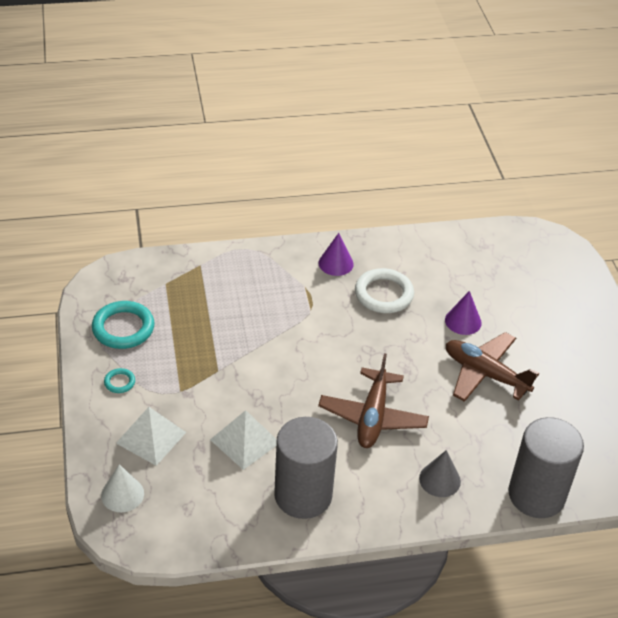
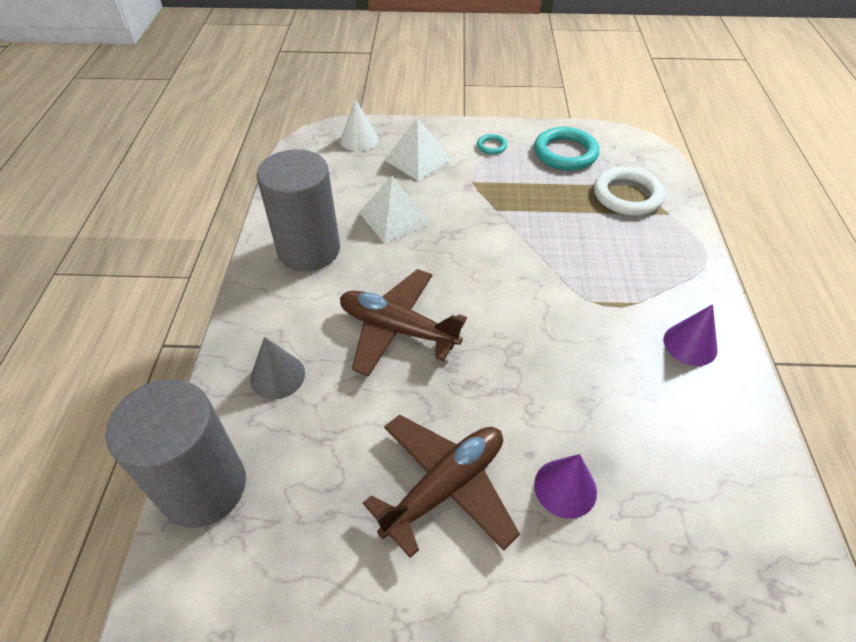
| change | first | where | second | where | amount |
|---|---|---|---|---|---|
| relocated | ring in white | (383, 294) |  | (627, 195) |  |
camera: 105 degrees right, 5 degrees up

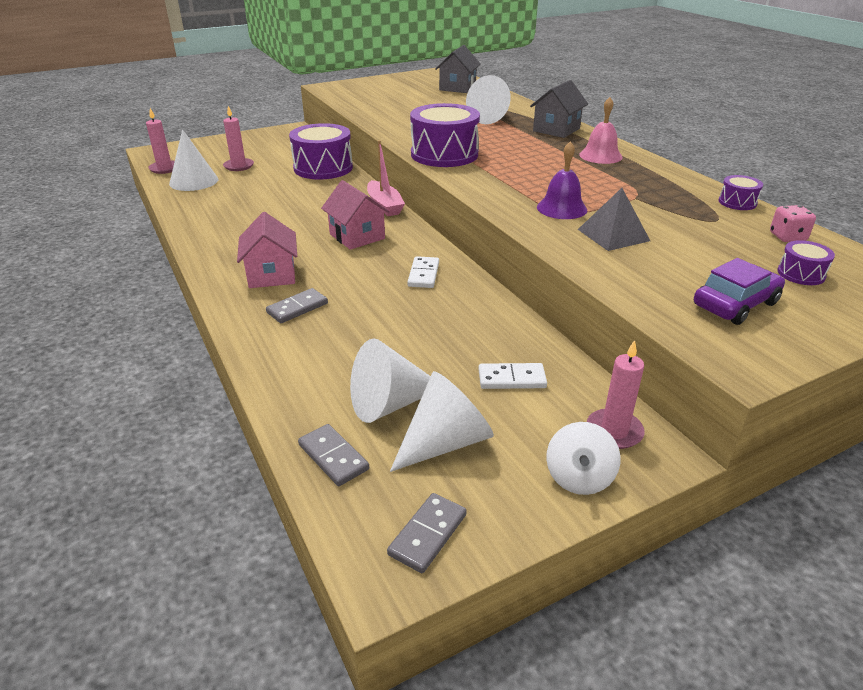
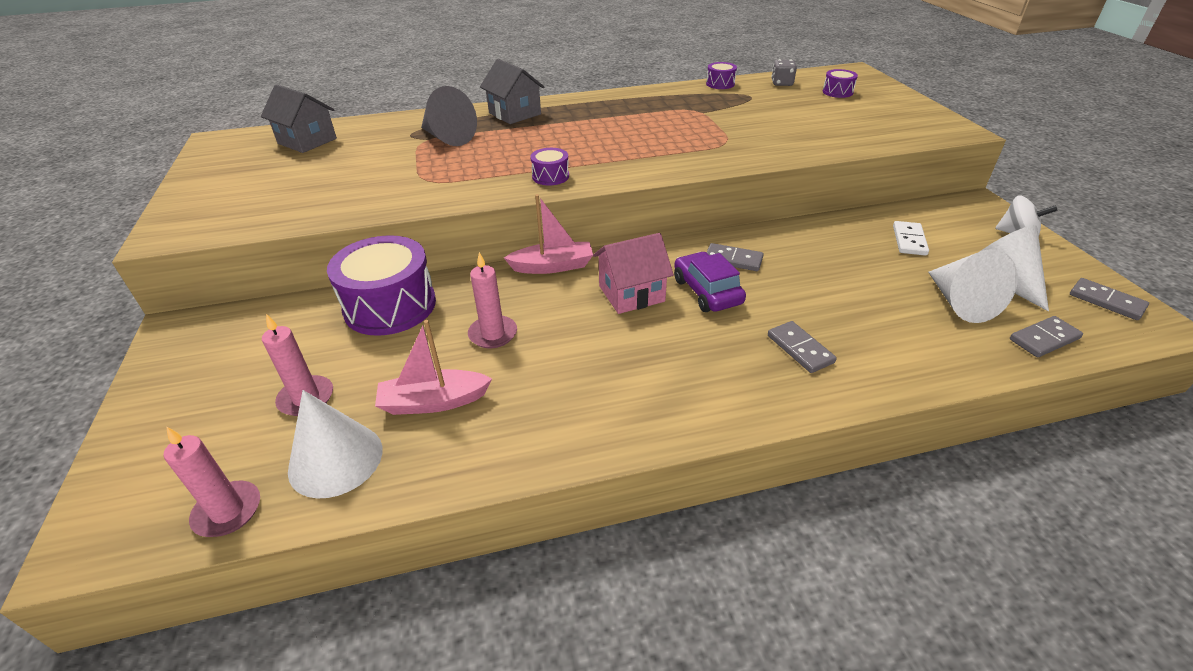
| change | first | where | second | where | amount |
|---|---|---|---|---|---|
| missing | cottage in rose-pink | (272, 274) |  |  |  |
| colour | domino tile in white | (423, 274) | domino tile in gray | (733, 259) |  |
| size | snare drum in violet | (444, 154) |  | (550, 176) | x0.46 |
| colour | solid cone in white | (491, 118) | solid cone in gray | (448, 138) |  |
| missing | school bell in violet | (561, 208) |  |  |  |
| missing | pyramid shape in gray | (613, 235) |  |  |  |
| missing | school bell in rose-pink | (600, 156) |  |  |  |
| relocated | candle in rose-pink | (614, 431) |  | (493, 334) |  |
| relocated | toy car in violet | (735, 304) |  | (707, 291) |  |
| colour | die in rose-pink | (787, 237) | die in gray | (782, 83) |  |
| appeared |  |  | sailboat in rose-pink | (433, 402) |  |
camera: 75 degrees left, 5 degrees up

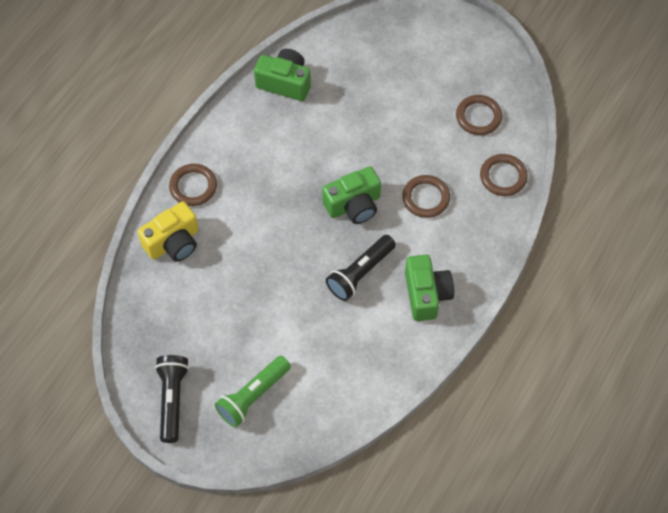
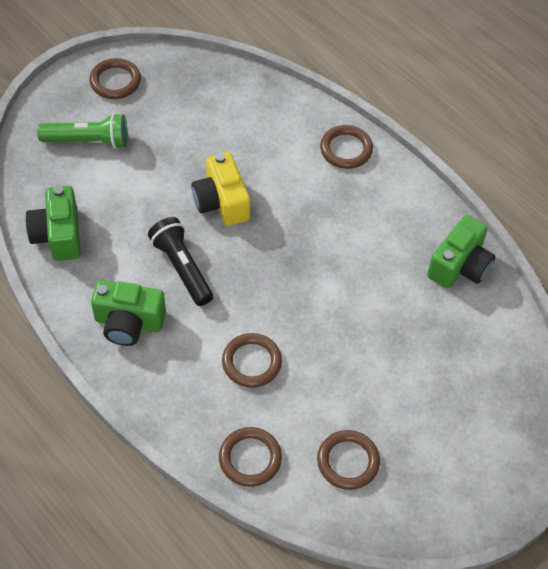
| change | first | where | second | where | amount |
|---|---|---|---|---|---|
| relocated | compact camera in yellow | (173, 242) |  | (221, 202) |  |
| exchanged | torch in ebony | (172, 400) | ring in dark brown | (115, 81) |  |
| spun | torch in emerald | (253, 396) |  | (88, 141) | 120 degrees clockwise |
| relocated | compact camera in emerald | (354, 205) |  | (58, 235) |  |
camera: 105 degrees right, 5 degrees down

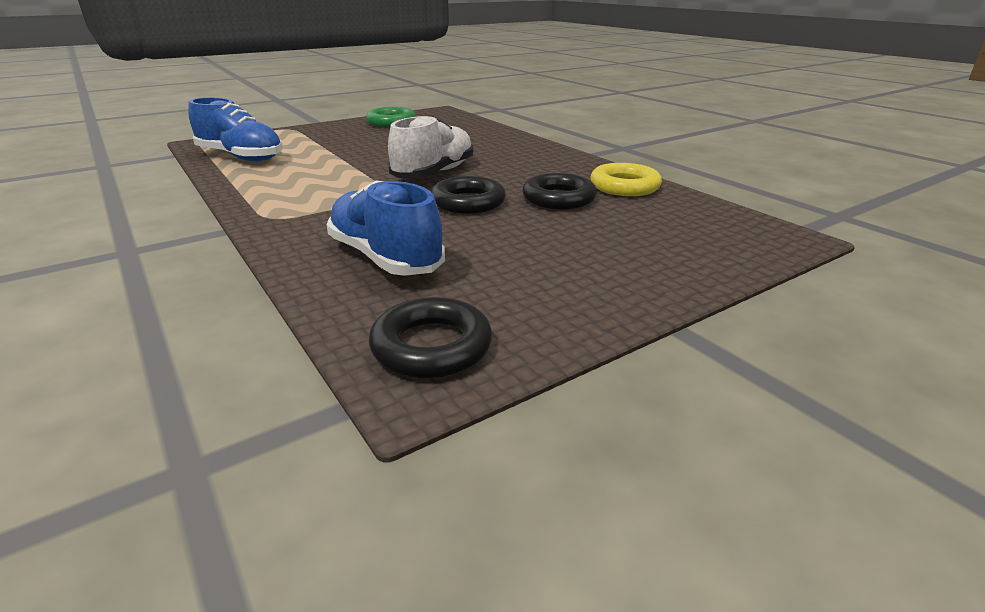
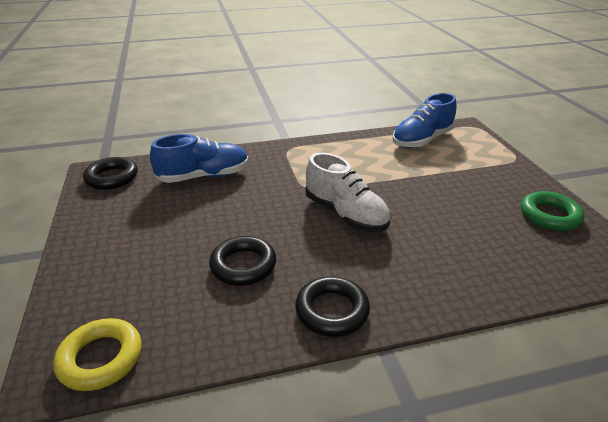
| change | first | where | second | where | amount |
|---|---|---|---|---|---|
| relocated | ring in ebony | (468, 202) |  | (332, 311) |  |
| relocated | ring in yellow | (624, 186) |  | (101, 358) |  |
camera: 110 degrees right, 5 degrees up

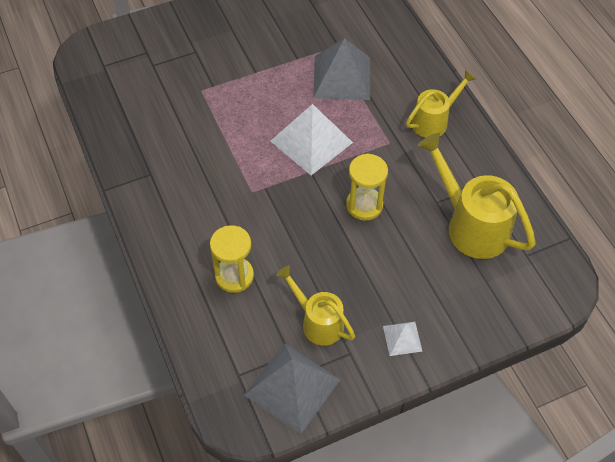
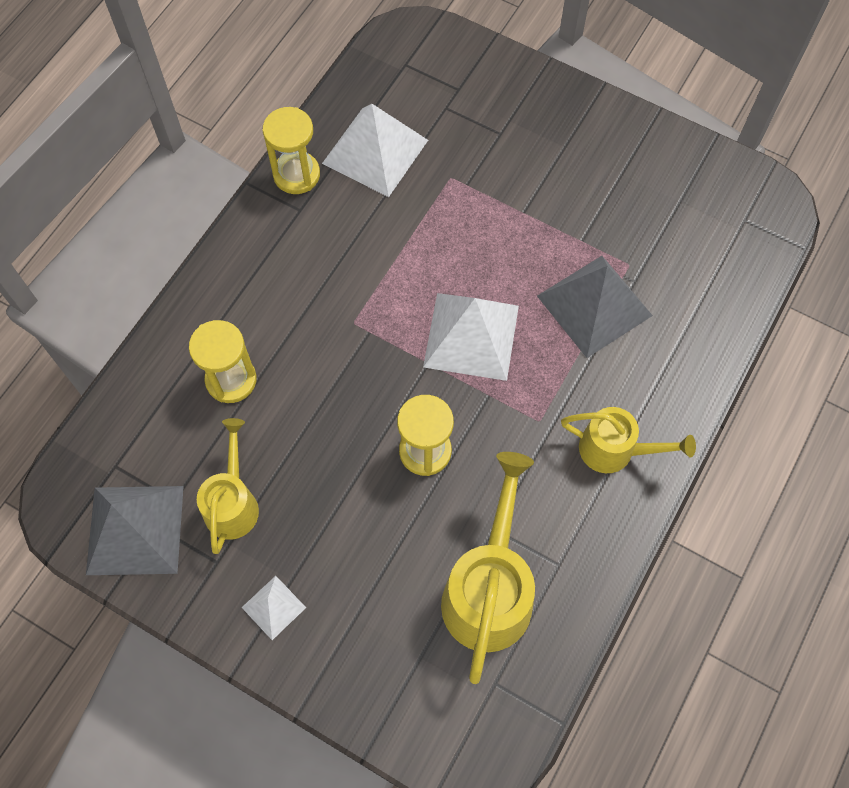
| change | first | where | second | where | amount |
|---|---|---|---|---|---|
| appeared |  |  | sand timer in yellow | (296, 175) |  |
| appeared |  |  | pyramid shape in white | (375, 151) |  |
camera: 55 degrees right, 10 degrees up

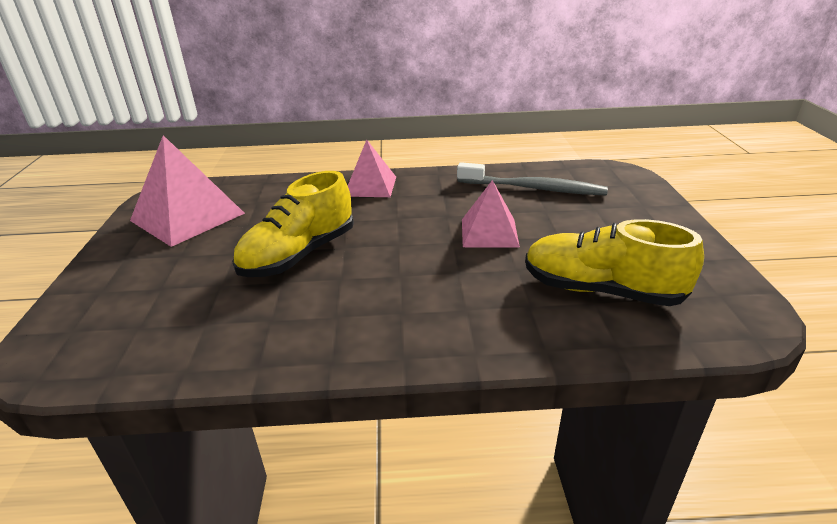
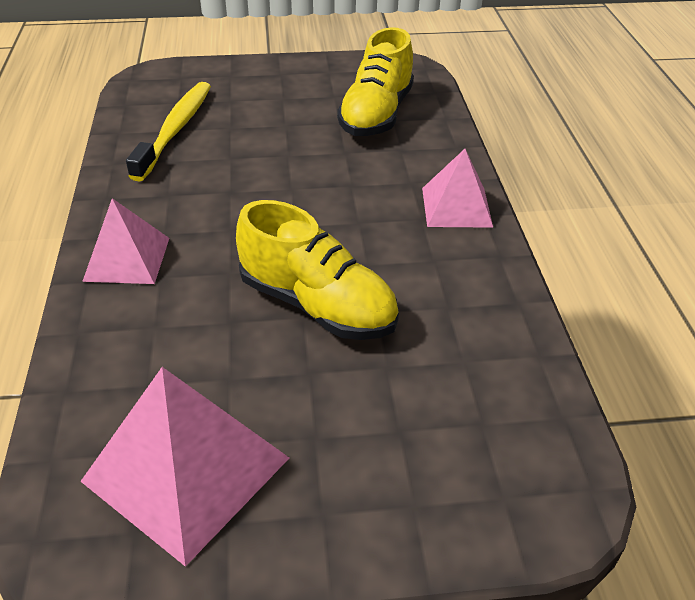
| change | first | where | second | where | amount |
|---|---|---|---|---|---|
| colour | tooth brush in gray | (533, 188) | tooth brush in yellow | (175, 130) |  |
| relocated | pyramid shape in rose-pink | (489, 233) |  | (456, 207) |  |
camera: 95 degrees left, 10 degrees up

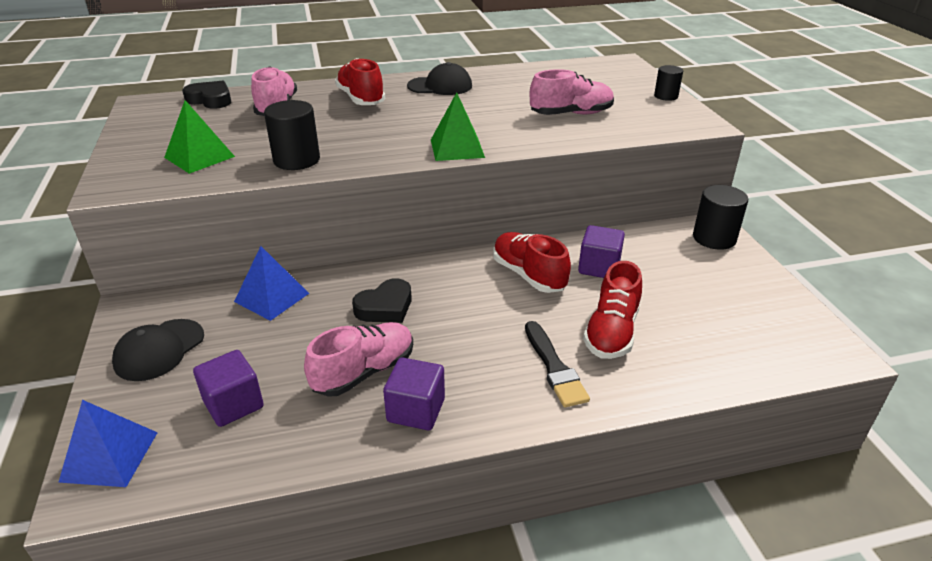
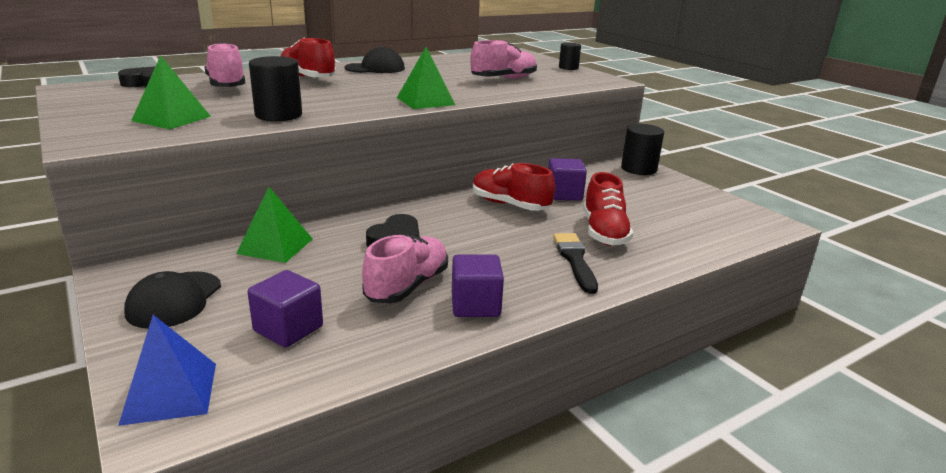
| change | first | where | second | where | amount |
|---|---|---|---|---|---|
| colour | pyramid shape in blue | (271, 297) | pyramid shape in emerald | (275, 246) |  |
| spun | brush in ebony | (554, 367) |  | (575, 260) | 150 degrees counterclockwise |
camera: 20 degrees left, 10 degrees down

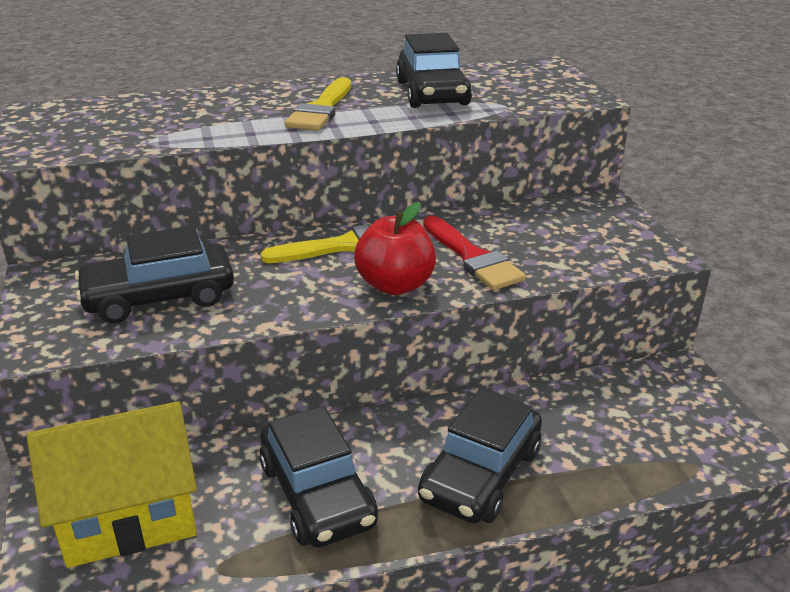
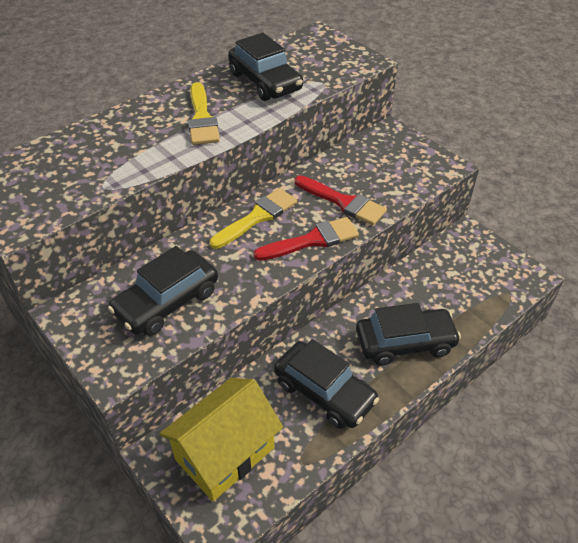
| change | first | where | second | where | amount |
|---|---|---|---|---|---|
| exchanged | toy apple in crimson | (395, 285) | brush in crimson | (312, 240) |  |
| spun | toy car in ebony | (481, 474) |  | (405, 342) | 105 degrees counterclockwise |
camera: 25 degrees left, 15 degrees up

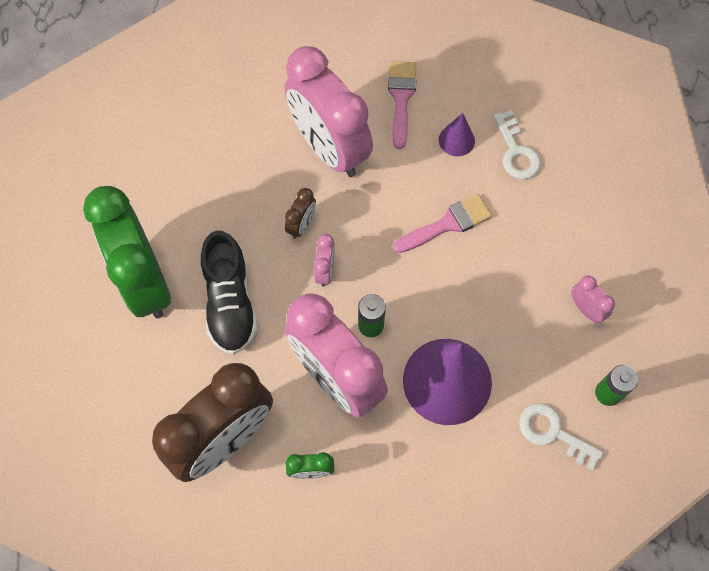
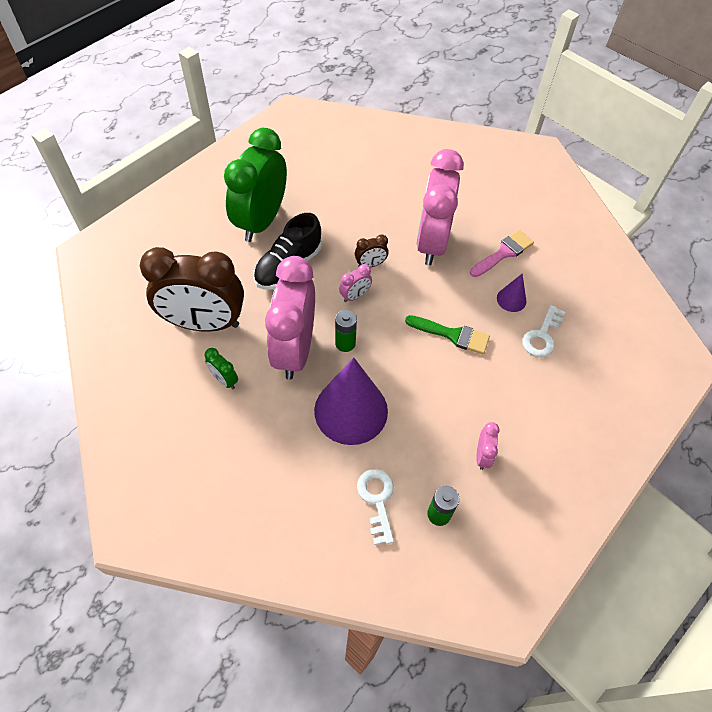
| change | first | where | second | where | amount |
|---|---|---|---|---|---|
| colour | brush in rose-pink | (447, 224) | brush in emerald | (452, 335) |  |
camera: 45 degrees right, 10 degrees down

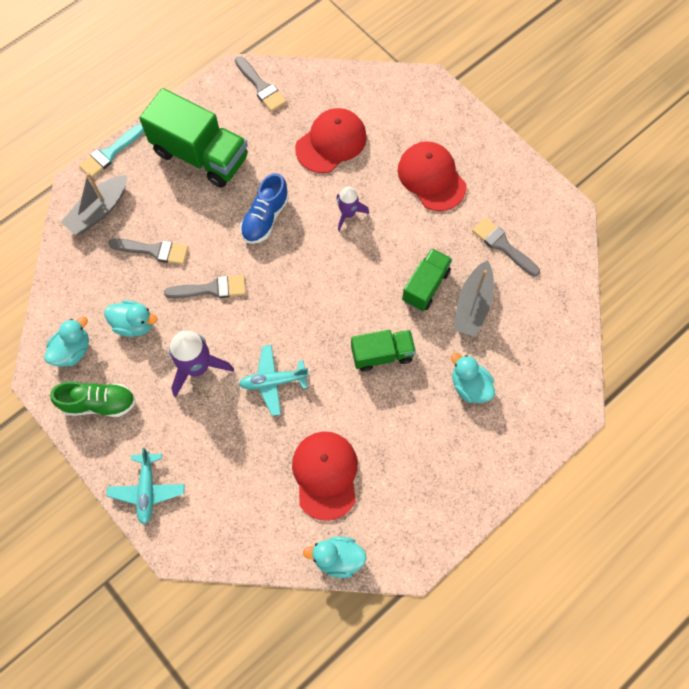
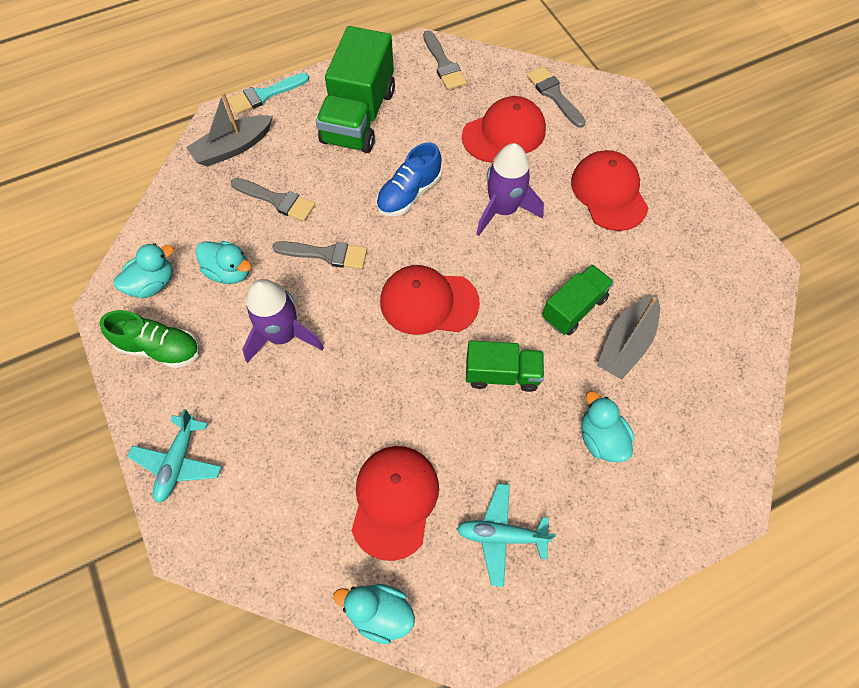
| change | first | where | second | where | amount |
|---|---|---|---|---|---|
| spun | truck in emerald | (201, 155) |  | (359, 116) | 60 degrees clockwise |
| relocated | plane in turquoise | (273, 381) |  | (501, 535) |  |
| size | spaceship in violet | (348, 214) |  | (503, 210) | x1.63 |
| relocated | brush in gray | (503, 245) |  | (554, 95) |  |
| appeared |  |  | cap in crimson | (428, 302) |  |
camera: 15 degrees right, 5 degrees down

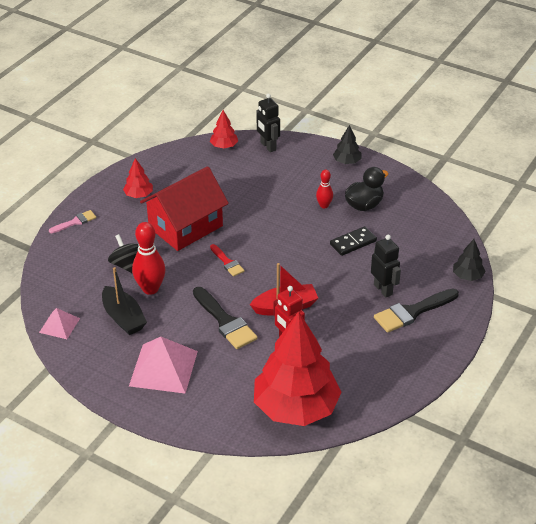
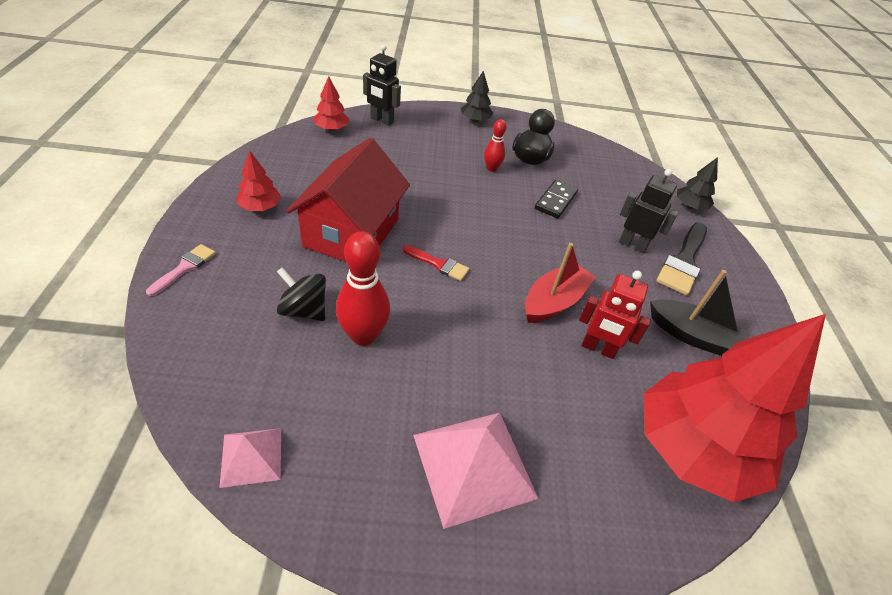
| change | first | where | second | where | amount |
|---|---|---|---|---|---|
| relocated | sailboat in ebony | (123, 318) |  | (693, 336) |  |
| missing | brush in ebony | (225, 321) |  |  |  |
camera: 35 degrees left, 5 degrees up

